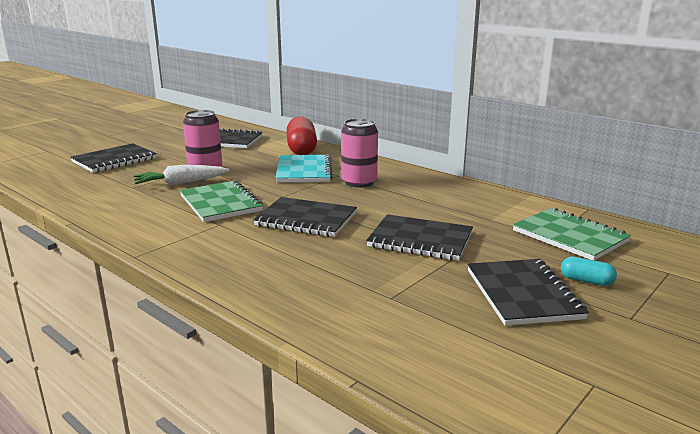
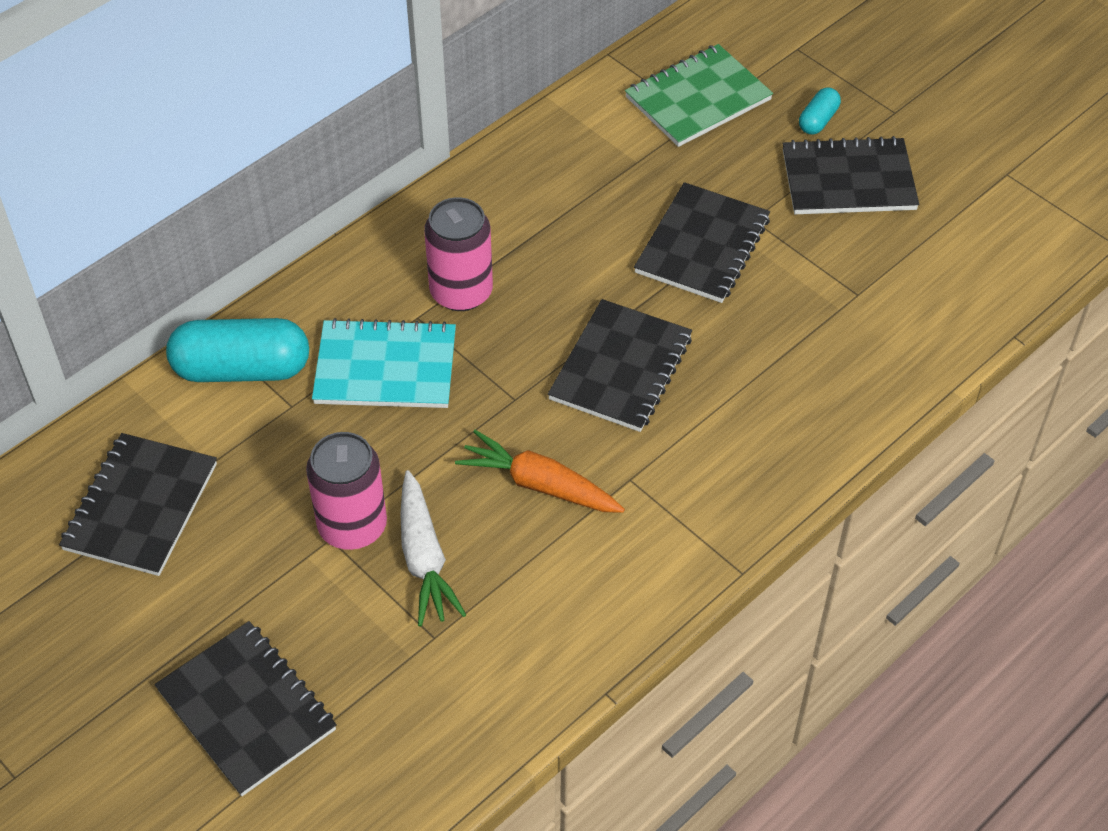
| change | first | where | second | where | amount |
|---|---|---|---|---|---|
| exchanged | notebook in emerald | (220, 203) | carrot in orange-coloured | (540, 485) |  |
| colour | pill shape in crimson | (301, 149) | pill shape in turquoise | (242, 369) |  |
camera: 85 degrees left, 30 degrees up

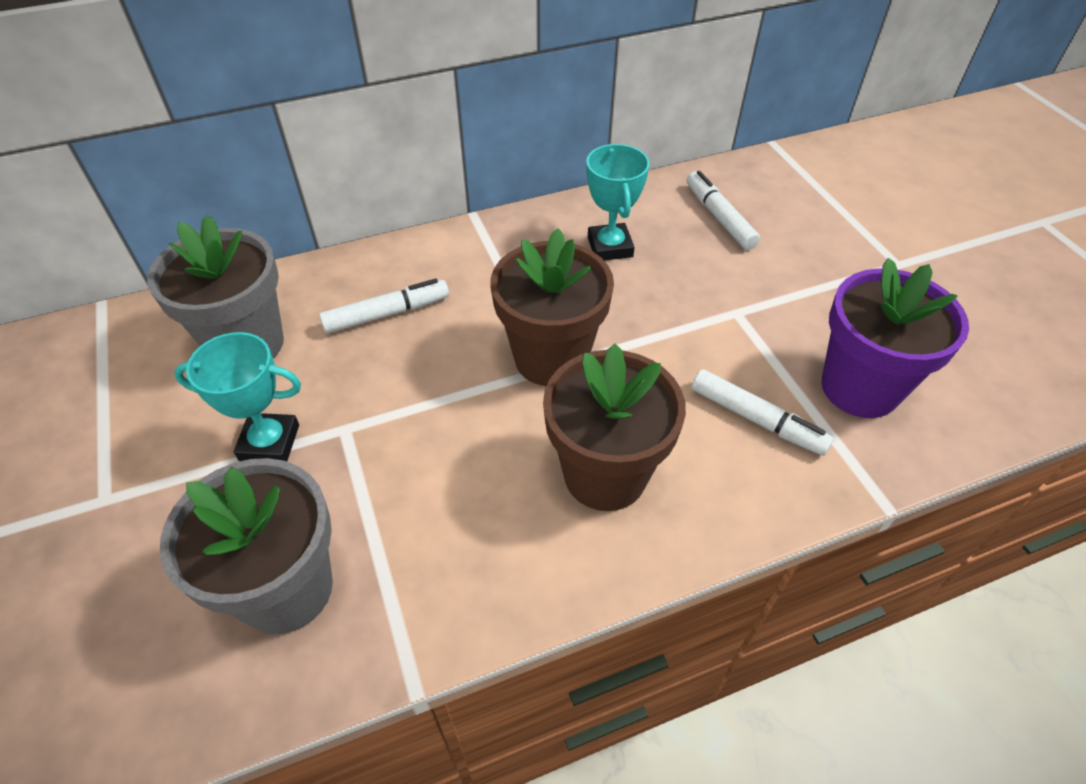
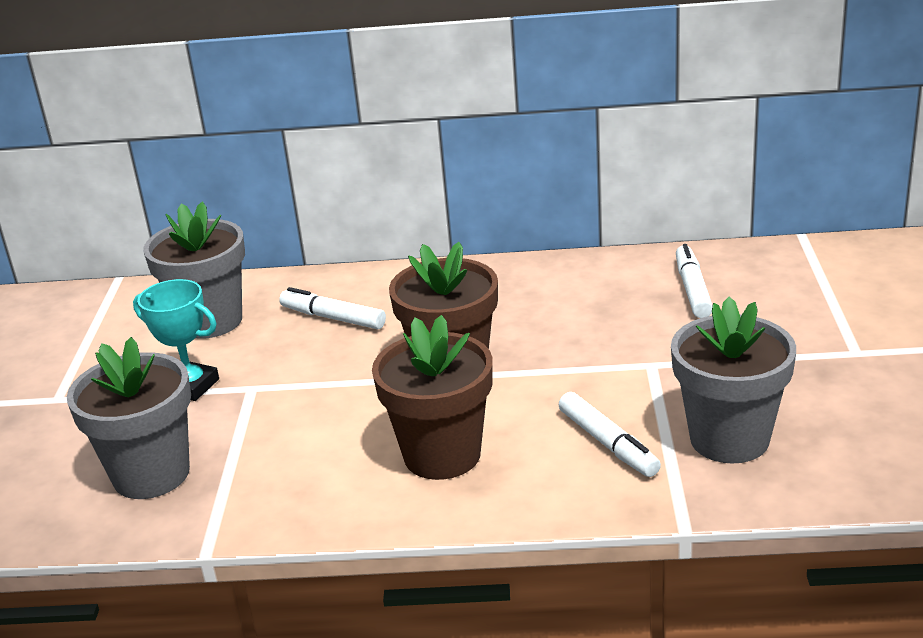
| change | first | where | second | where | amount |
|---|---|---|---|---|---|
| spun | marker pen in white | (387, 314) |  | (333, 318) | 150 degrees counterclockwise |
| missing | award cup in turquoise | (610, 247) |  |  |  |
| colour | potted plant in violet | (859, 388) | potted plant in gray | (729, 439) |  |
camera: 25 degrees right, 20 degrees down

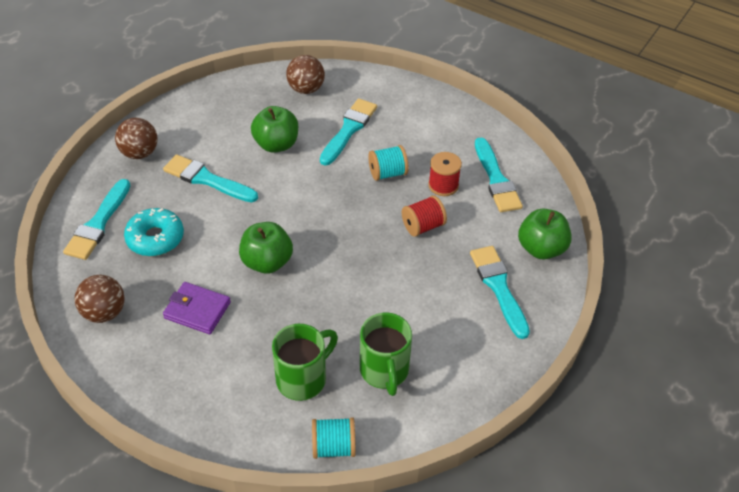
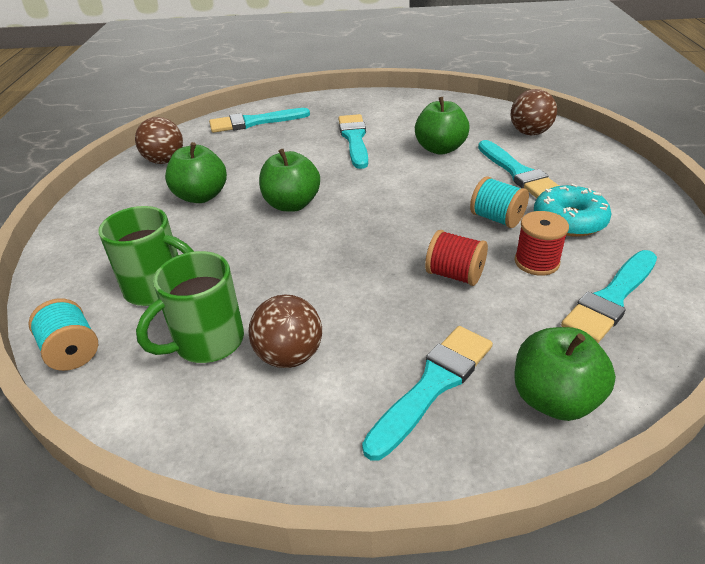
| change | first | where | second | where | amount |
|---|---|---|---|---|---|
| relocated | play ball in dark brown | (139, 153) |  | (289, 356) |  |
| relocated | glazed donut in turquoise | (155, 238) |  | (569, 220) |  |
| exchanged | wallet in violet | (197, 310) | toy apple in emerald | (201, 196) |  |
| spun | brush in turquoise | (349, 130) |  | (518, 173) | 75 degrees clockwise |
camera: 60 degrees right, 10 degrees down

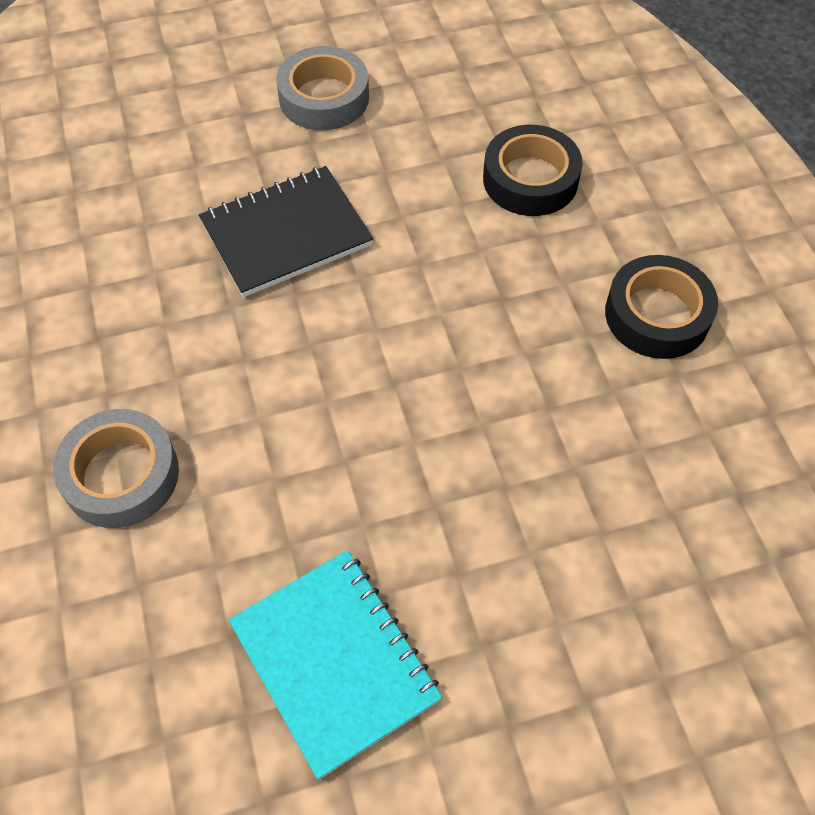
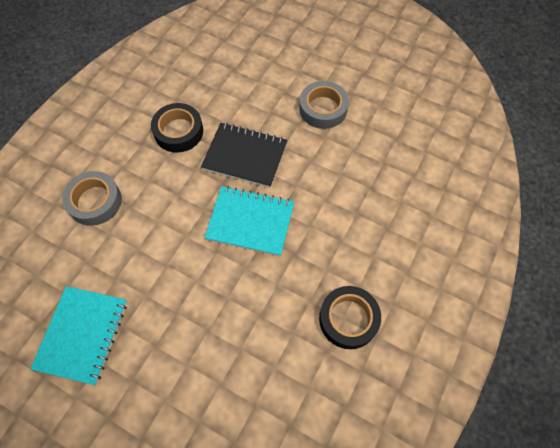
| change | first | where | second | where | amount |
|---|---|---|---|---|---|
| relocated | roll of tape in ebony | (530, 179) |  | (178, 131) |  |
| appeared |  |  | notebook in turquoise | (250, 222) |  |
camera: 45 degrees right, 5 degrees up

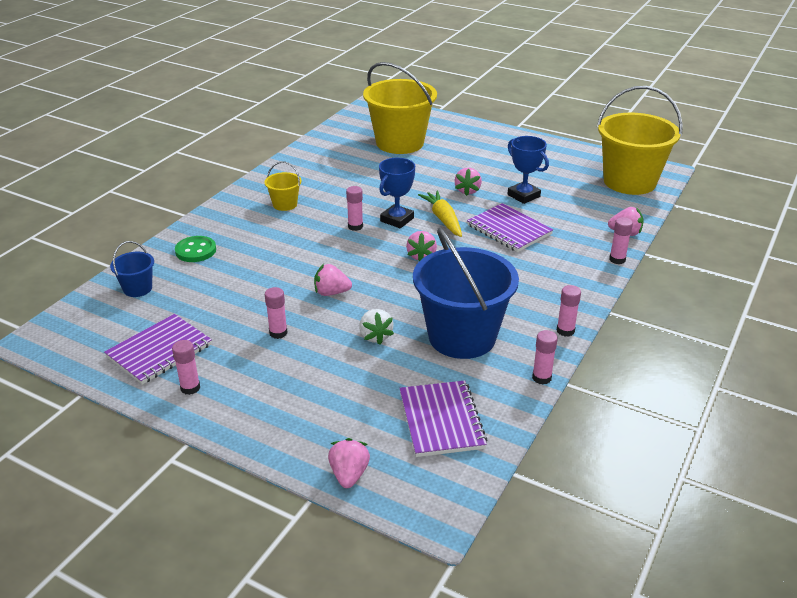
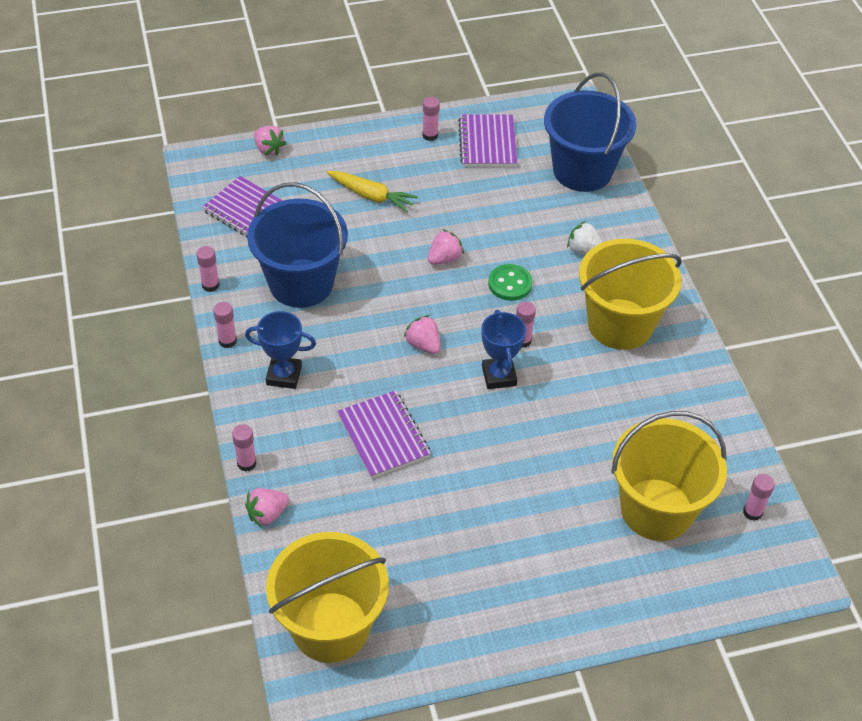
| change | first | where | second | where | amount |
|---|---|---|---|---|---|
| size | bucket in blue | (137, 288) |  | (582, 171) | x2.23 |
| relocated | sewing button in emerald | (196, 251) |  | (510, 284) |  |
| size | bucket in yellow | (285, 204) |  | (620, 324) | x2.23 |
| relocated | stick of glue in rose-pink | (278, 333) |  | (752, 512) |  |
| relocated | strawberry in white | (375, 336) |  | (584, 250) |  |
| relocated | carrot in yellow | (443, 219) |  | (371, 196) |  |
| missing | strawberry in rose-pink | (467, 191) |  |  |  |
| spun | notebook in violet | (509, 230) |  | (383, 436) | 60 degrees clockwise |
| relocated | award cup in blue | (523, 196) |  | (284, 375) |  |
camera: 135 degrees right, 15 degrees up

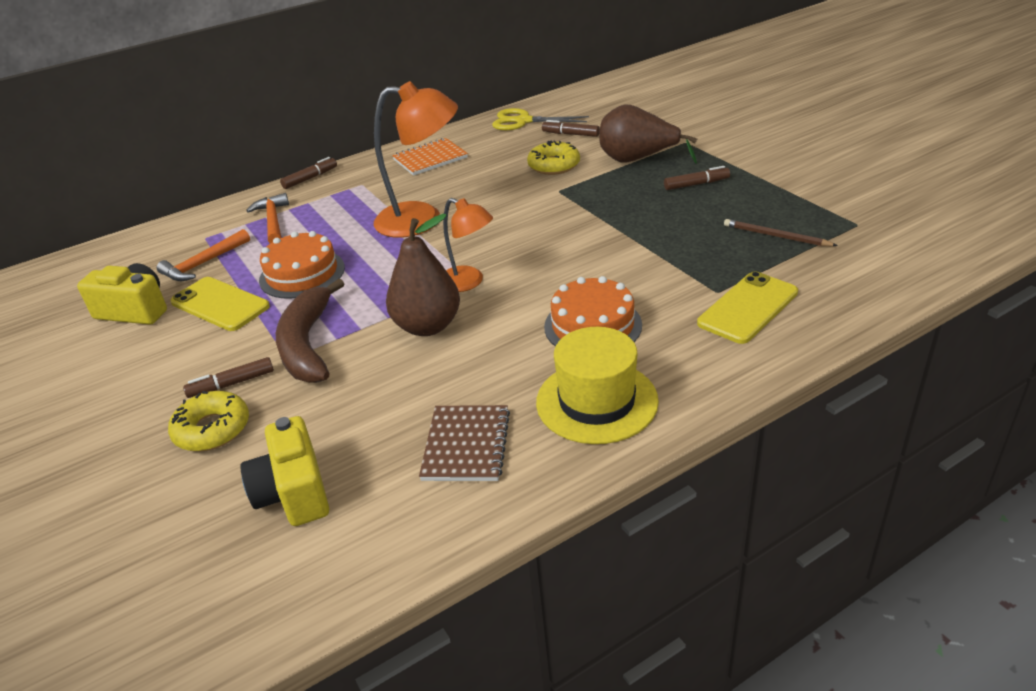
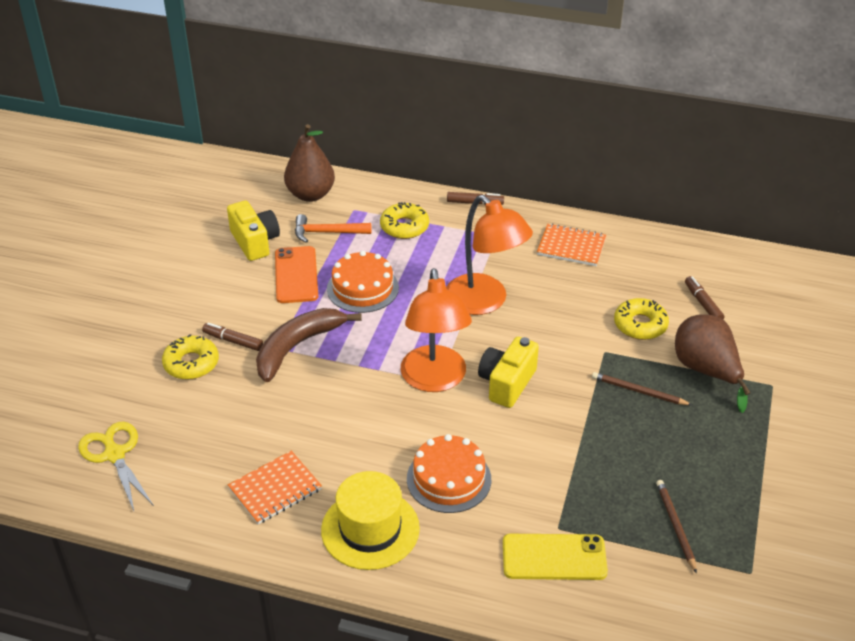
| change | first | where | second | where | amount |
|---|---|---|---|---|---|
| colour | phone in yellow | (220, 304) | phone in orange-coloured | (296, 275) |  |
| relocated | compact camera in yellow | (294, 493) |  | (507, 383) |  |
| exchanged | claw hammer in orange-coloured | (273, 221) | glazed donut in yellow | (404, 227) |  |
| relocated | toy pear in dark brown | (427, 326) |  | (310, 194) |  |
| colour | notebook in dark brown | (466, 445) | notebook in orange-coloured | (275, 489) |  |
| size | desk lamp in orange-coloured | (468, 282) |  | (435, 380) | x1.67 |
| relocated | pair of scissors in yellow | (523, 121) |  | (114, 455) |  |
| missing | marker pen in dark brown | (696, 184) |  |  |  |
| appeared |  |  | pencil in dark brown | (639, 391) |  |
camera: 45 degrees right, 5 degrees up

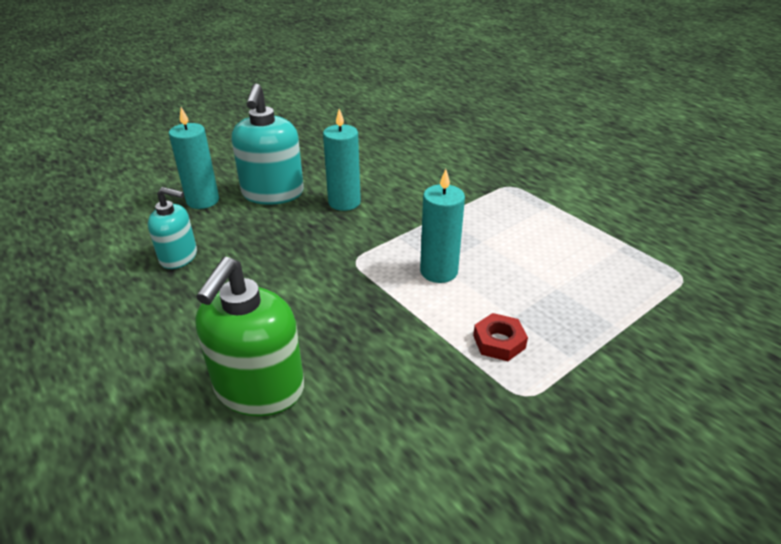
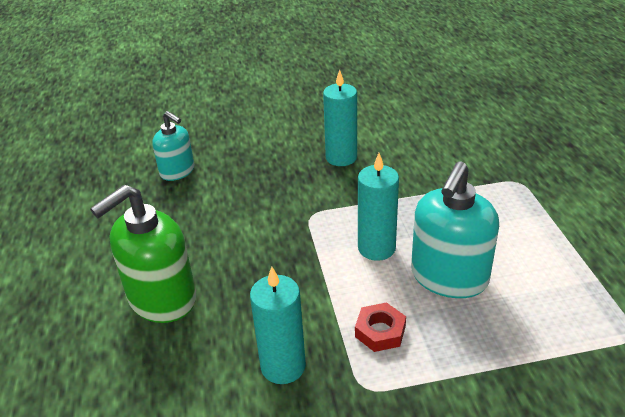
| change | first | where | second | where | amount |
|---|---|---|---|---|---|
| relocated | candle in turquoise | (203, 201) |  | (283, 366) |  |
| relocated | soap dispenser in turquoise | (273, 193) |  | (449, 277) |  |
camera: 30 degrees right, 0 degrees up

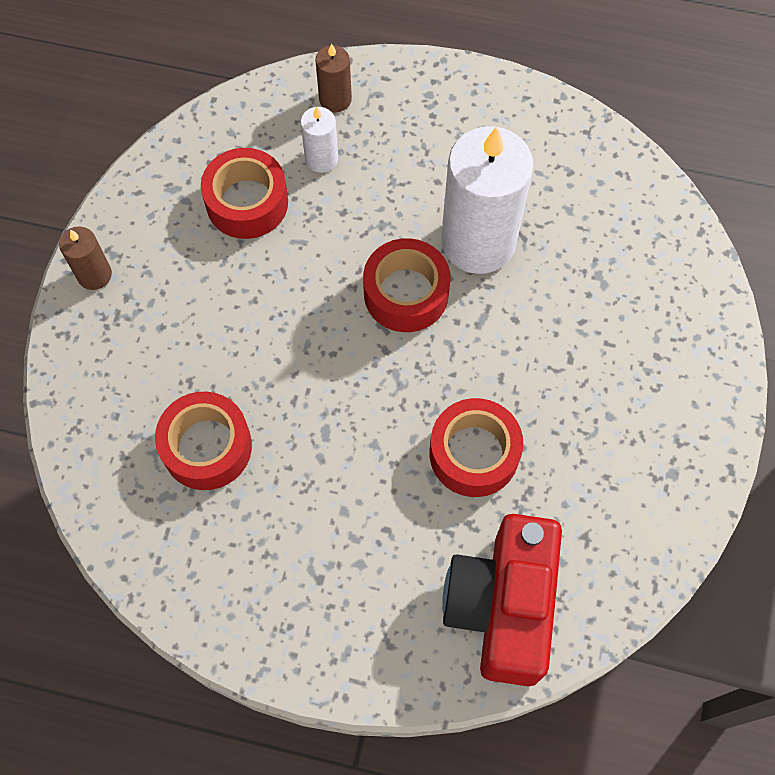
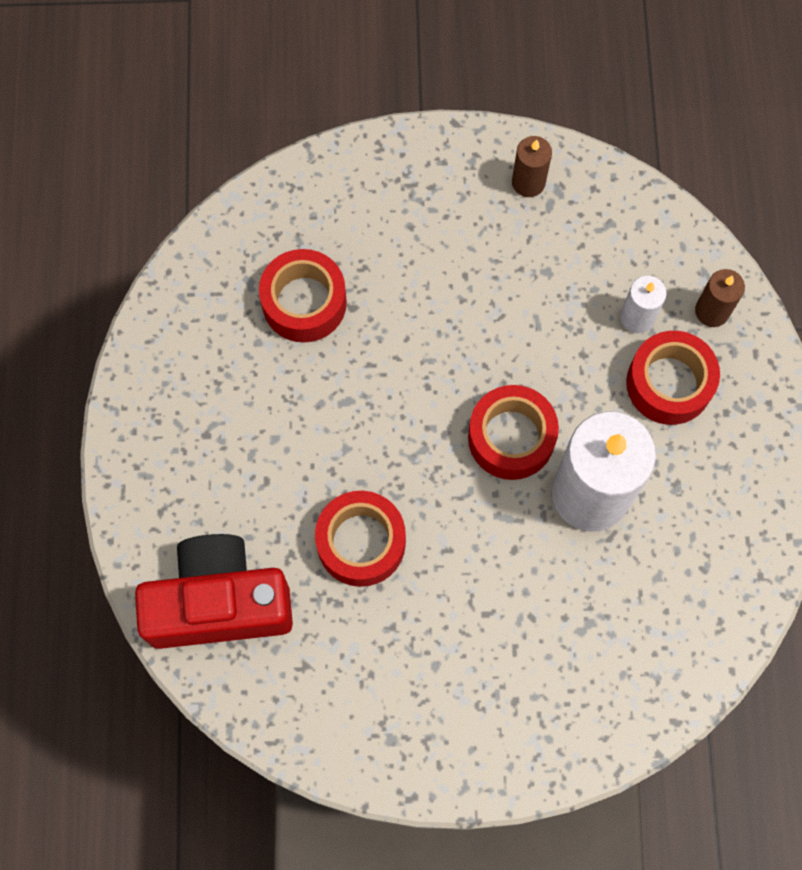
| change | first | where | second | where | amount |
|---|---|---|---|---|---|
| relocated | candle in dark brown | (94, 275) |  | (528, 182) |  |
| relocated | roll of tape in crimson | (247, 202) |  | (669, 383) |  |
camera: 75 degrees right, 5 degrees up

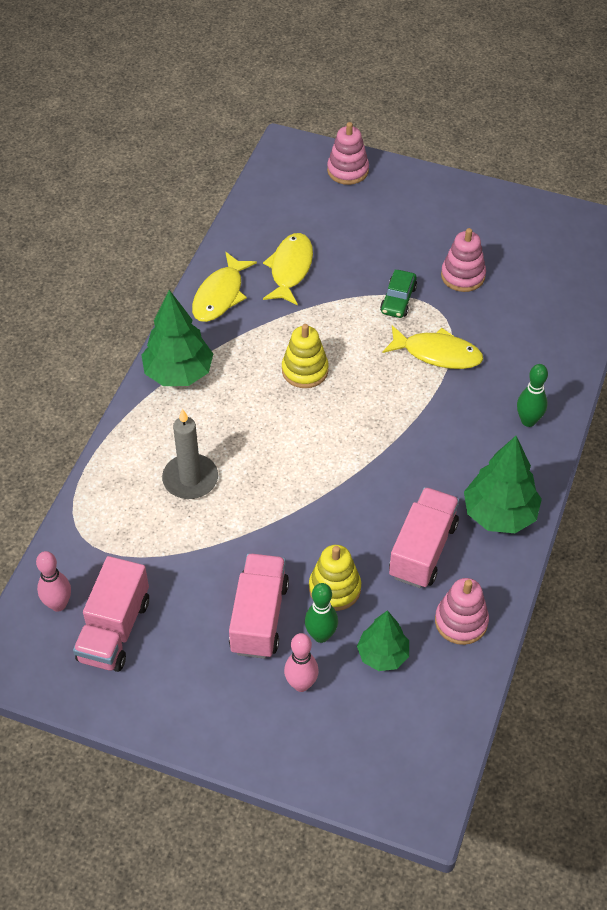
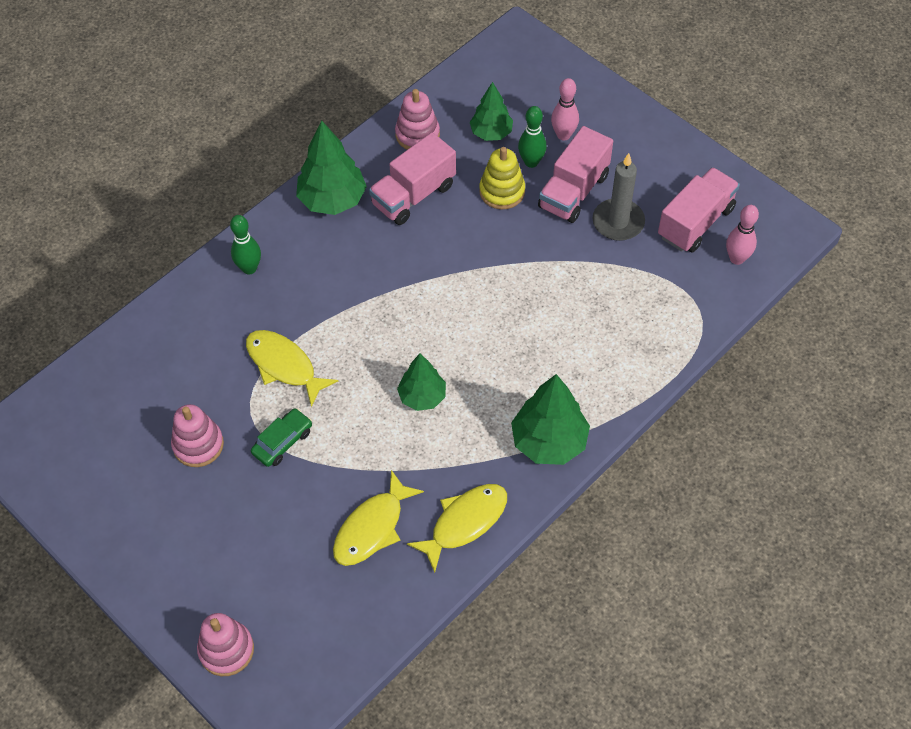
| change | first | where | second | where | amount |
|---|---|---|---|---|---|
| relocated | candle in gray | (190, 479) |  | (618, 222) |  |
| exchanged | ring stacker in yellow | (305, 370) | toy tree in emerald | (422, 397) |  |
camera: 155 degrees left, 5 degrees up

